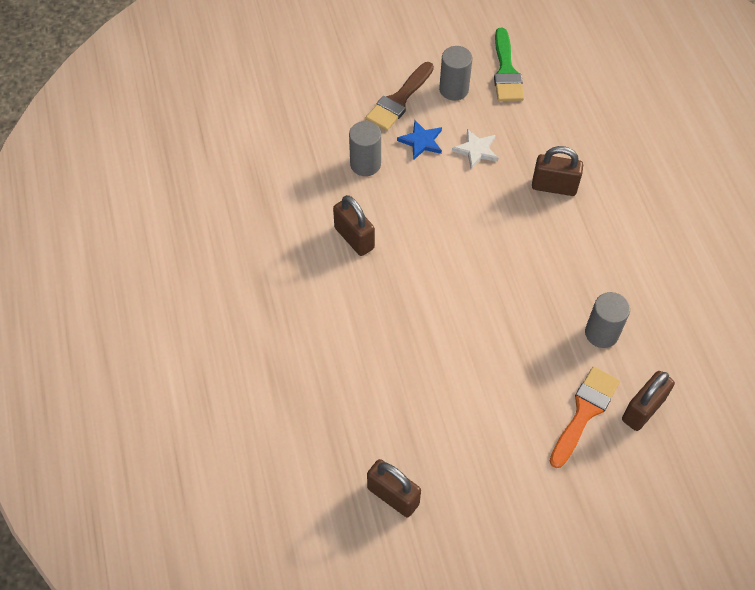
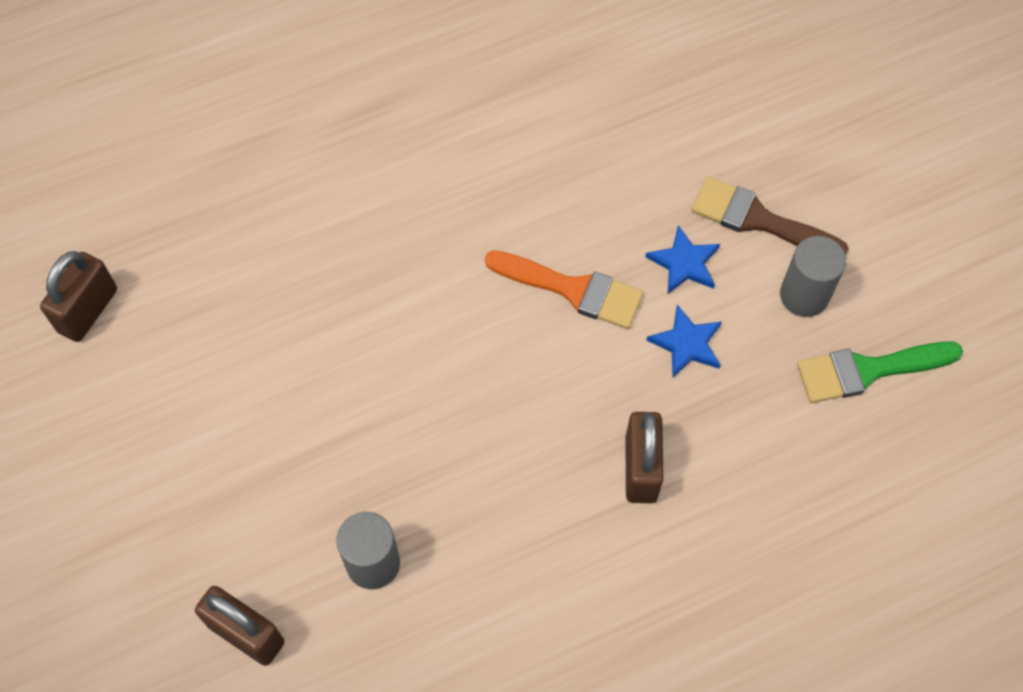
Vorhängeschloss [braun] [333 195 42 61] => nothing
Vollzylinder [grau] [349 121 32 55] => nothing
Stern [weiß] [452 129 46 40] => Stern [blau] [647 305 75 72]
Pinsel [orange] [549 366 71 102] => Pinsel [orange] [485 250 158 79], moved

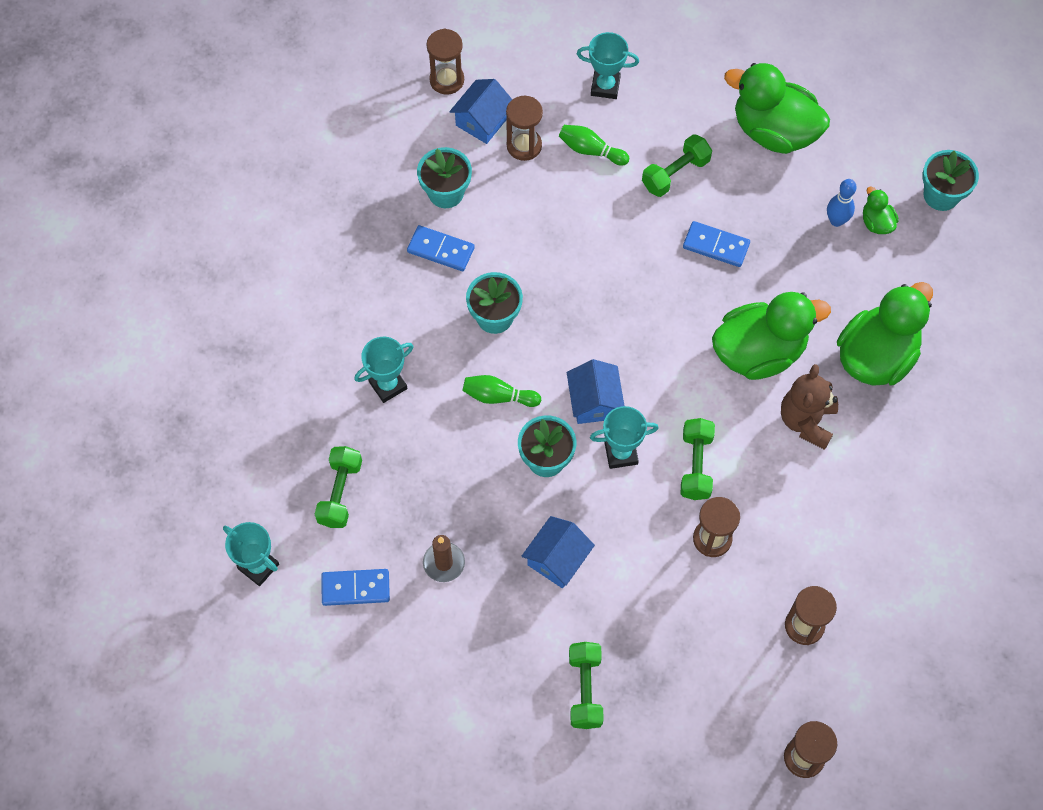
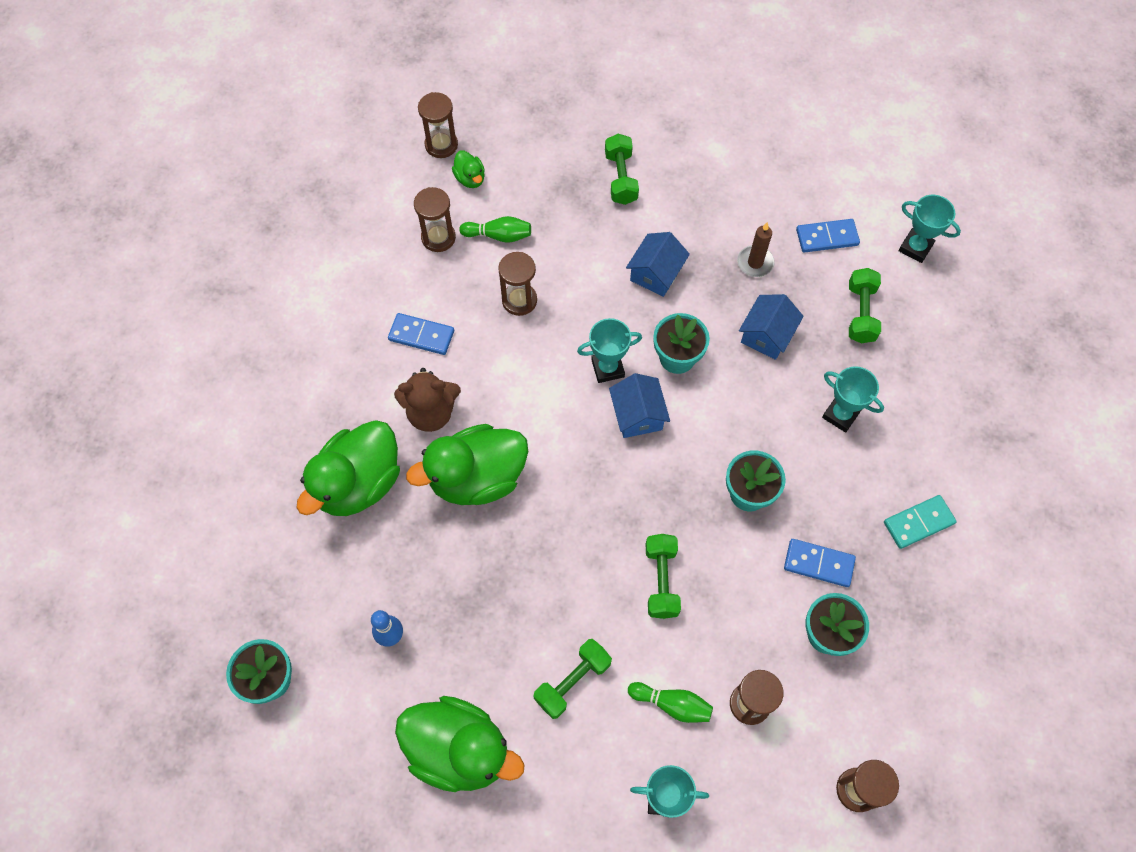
Pokal [türkis] [354 337 60 66] => Pokal [türkis] [822 366 62 67], 75 degrees clockwise
Haus [blau] [449 79 63 65] => Haus [blau] [739 294 65 66], moved
Bowlingkegel [grün] [462 375 79 32] => Bowlingkegel [grün] [459 216 72 27], moved
Hantel [grün] [680 418 35 82] => Hantel [grün] [646 534 35 85], moved
Dominostein [blau] [683 221 67 46] => Dominostein [blau] [388 313 66 42], moved
Teddybär [braun] [781 364 57 86] => Teddybär [braun] [394 368 67 64], 75 degrees clockwise
Ente [grün] [863 187 36 47] => Ente [grün] [452 150 33 38], moved
nothing => Dominostein [türkis] [884 495 73 54]

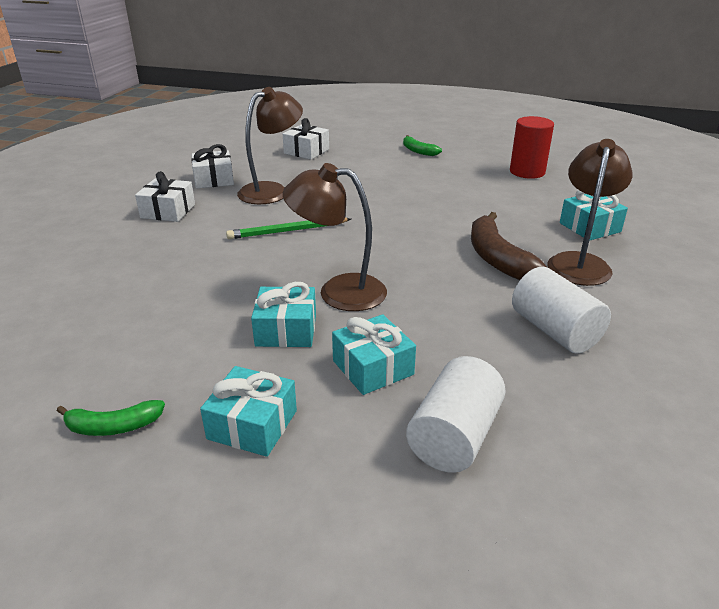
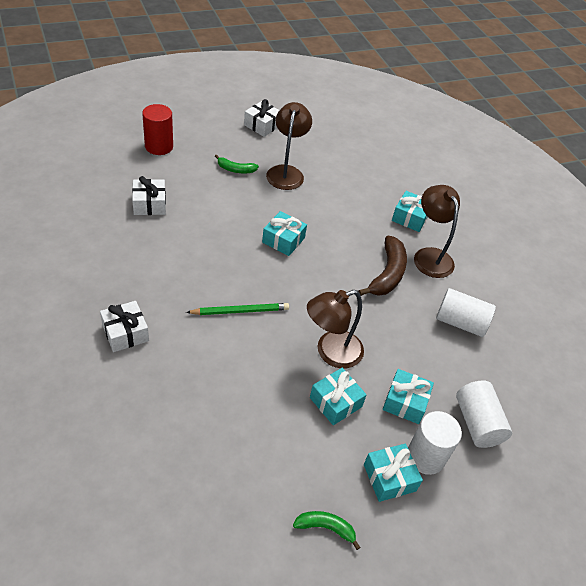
Banane [grün] [57 400 108 36] => Banane [grün] [293 511 68 39], 120 degrees counterclockwise
Geschenk [weiß] [191 144 43 45] => Geschenk [weiß] [244 99 35 38], moved
Bleistift [grün] [226 218 125 21] => Bleistift [grün] [186 303 103 12], 135 degrees counterclockwise
Lampe [braun] [237 87 66 117] => Lampe [braun] [266 102 46 88], moved
Banane [braun] [471 212 76 68] => Banane [braun] [359 236 48 60], 105 degrees counterclockwise
Vollzylinder [rot] [510 116 44 63] => Vollzylinder [rot] [142 104 31 51], moved
nothing => Geschenk [türkis] [262 211 45 45]
nothing => Vollzylinder [weiß] [408 411 54 64]

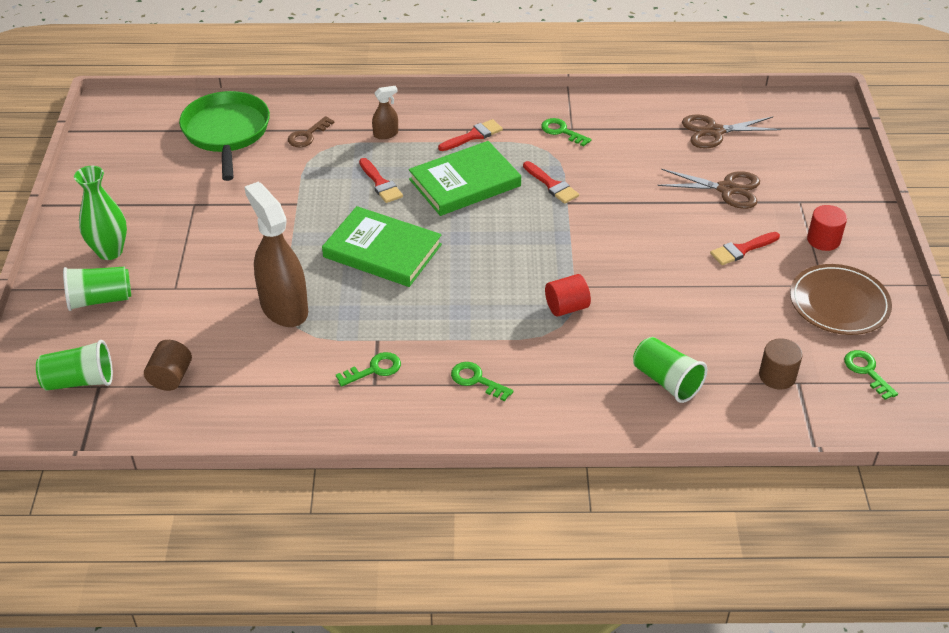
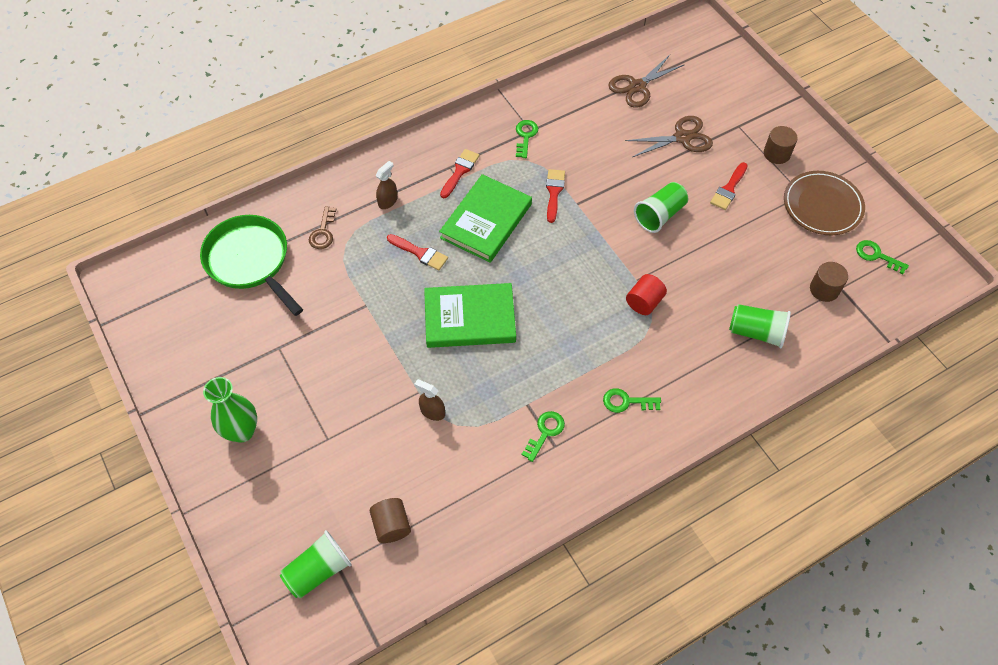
Becher [grün] [63 267 68 44] => Becher [grün] [634 182 54 51], moved
Sprühflasche [braun] [245 182 63 145] => Sprühflasche [braun] [414 379 31 42], x0.45
Pinsel [rot] [523 161 56 43] => Pinsel [rot] [546 169 19 54], 105 degrees counterclockwise
Schlüssel [grün] [541 118 51 28] => Schlüssel [grün] [516 120 22 38], 90 degrees clockwise
Vollzylinder [rot] [807 205 40 46] => Vollzylinder [braun] [764 126 34 38]

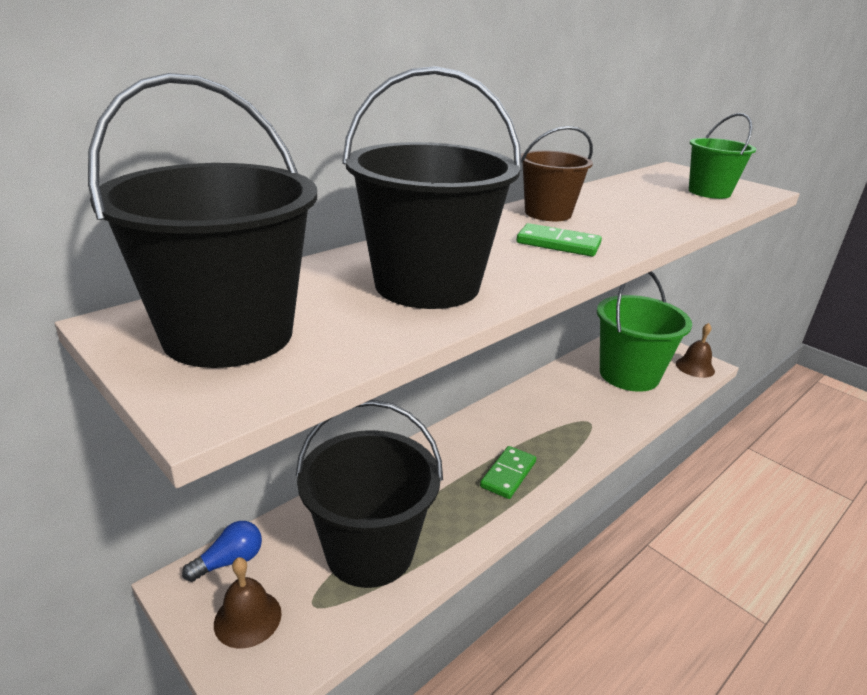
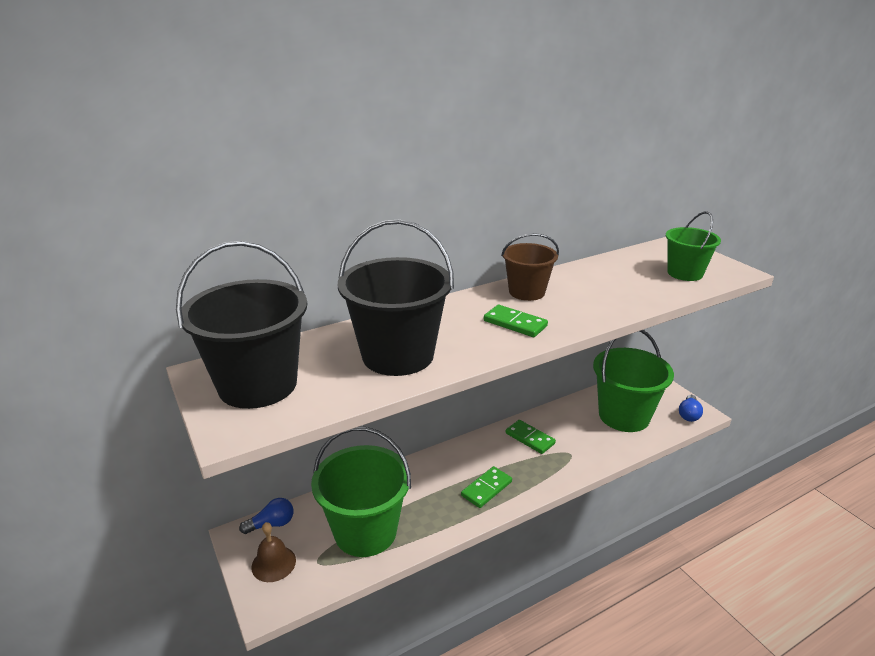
Eimer [schwarz] [296 400 147 188] => Eimer [grün] [311 427 100 130]
Glocke [braun] [676 323 39 55] => Glühbirne [blau] [679 395 24 27]
nothing => Dominostein [grün] [506 420 50 34]

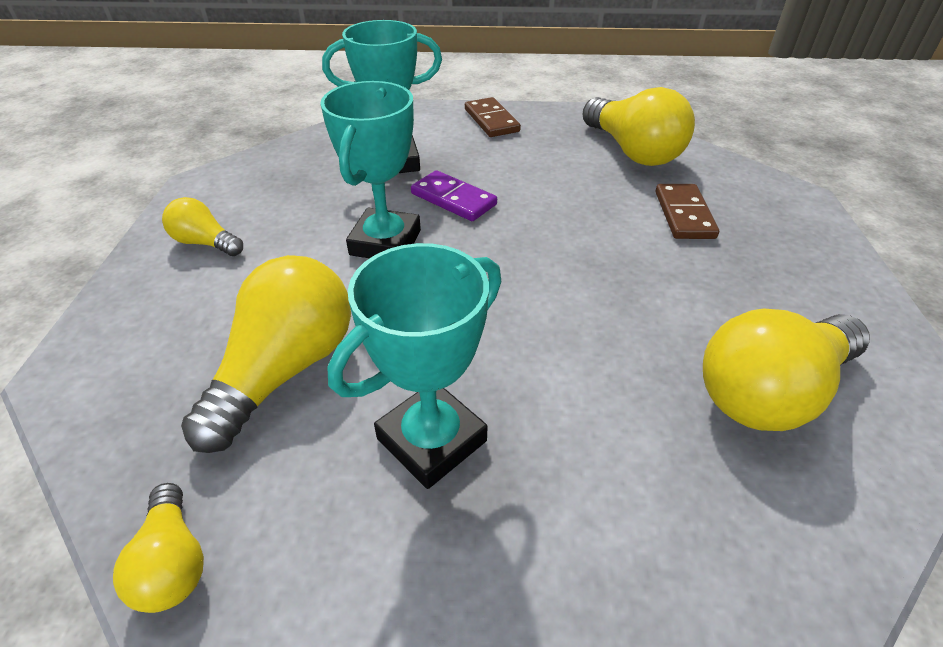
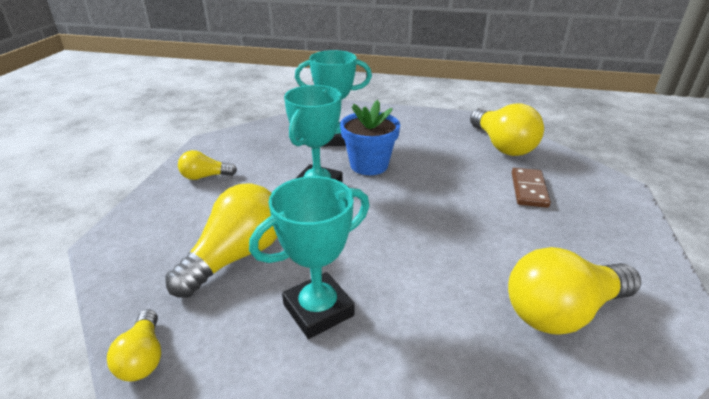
Glühbirne [gelb] [162 197 81 59] => Glühbirne [gelb] [178 150 59 30], 45 degrees counterclockwise
Dominostein [lila] [411 170 86 51] => Blumentopf [blau] [340 100 60 75]
Dominostein [braun] [465 97 56 40] => nothing

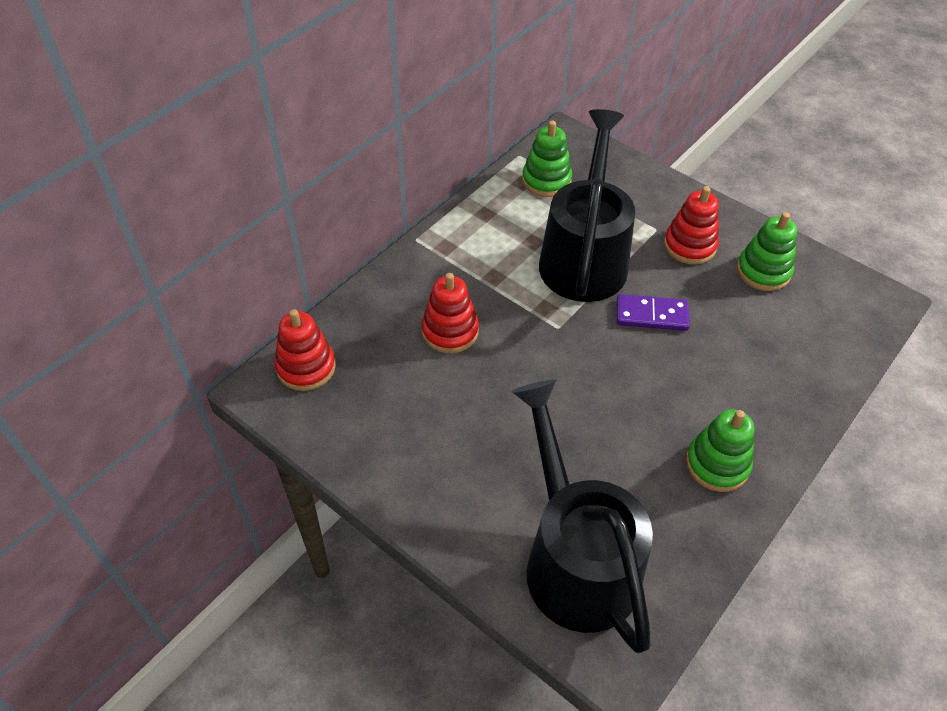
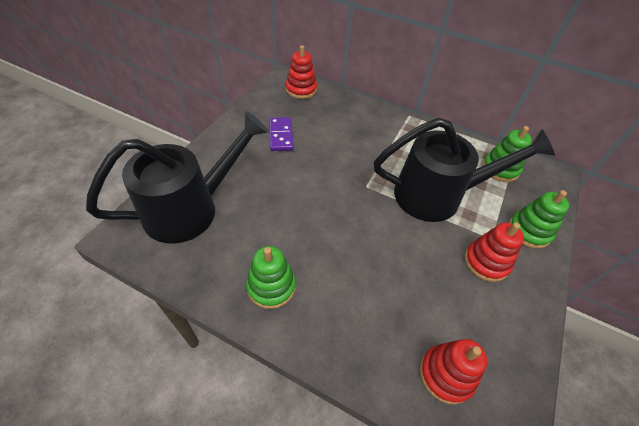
Stapelspielzeug [rot] [421 273 58 80] => Stapelspielzeug [rot] [420 339 67 66], moved
Dominostein [lila] [617 294 73 37] => Dominostein [lila] [269 117 25 34], moved
Stapelspielzeug [grün] [737 212 60 79] => Stapelspielzeug [grün] [509 190 60 59], moved

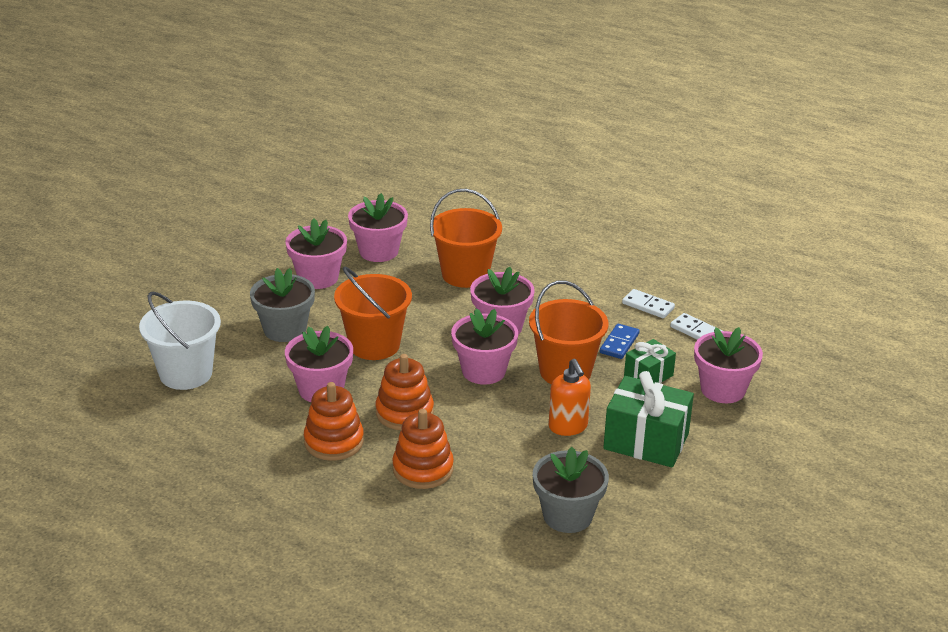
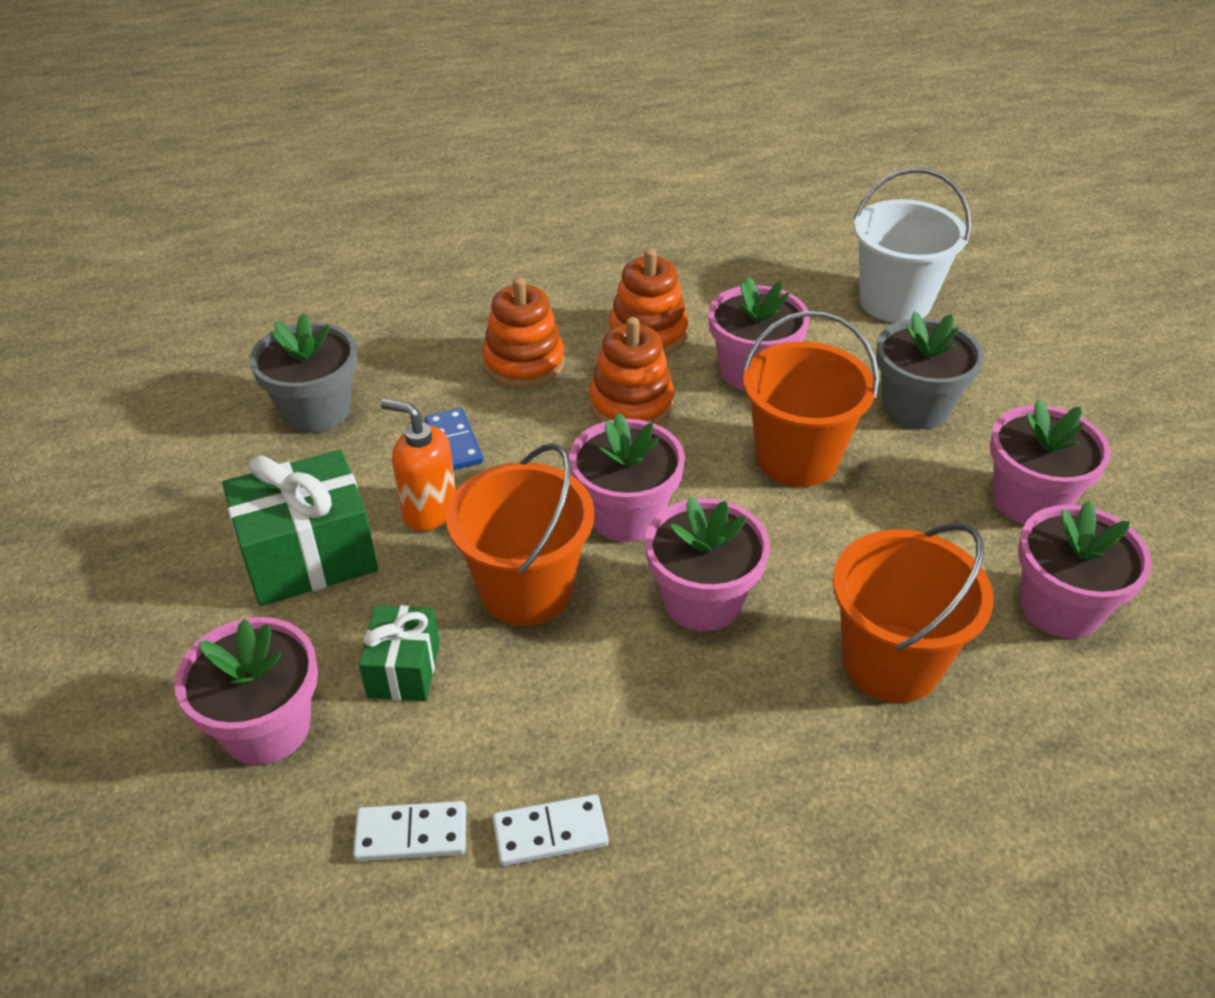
Dominostein [blau] [600 324 40 35] => Dominostein [blau] [425 408 58 62], moved

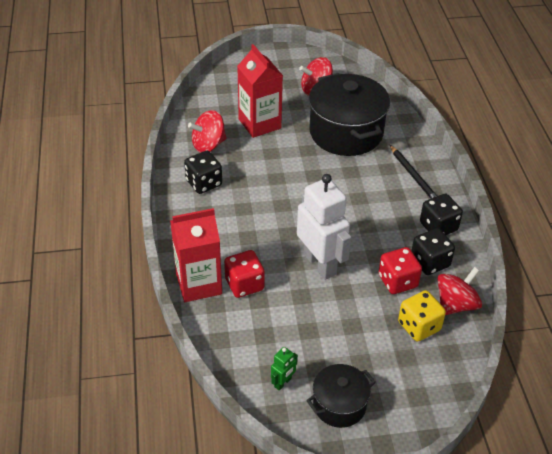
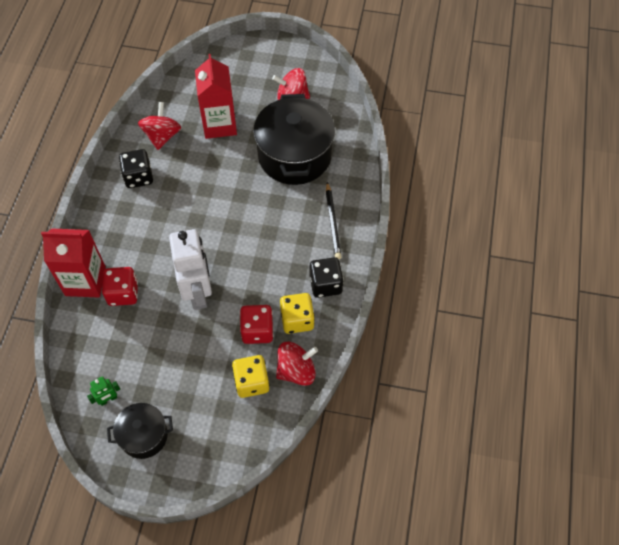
Kreisel [rot] [188 110 39 43] => Kreisel [rot] [138 102 43 48], 105 degrees clockwise
Spielwürfel [schwarz] [411 228 44 47] => Spielwürfel [gelb] [280 293 35 41]

